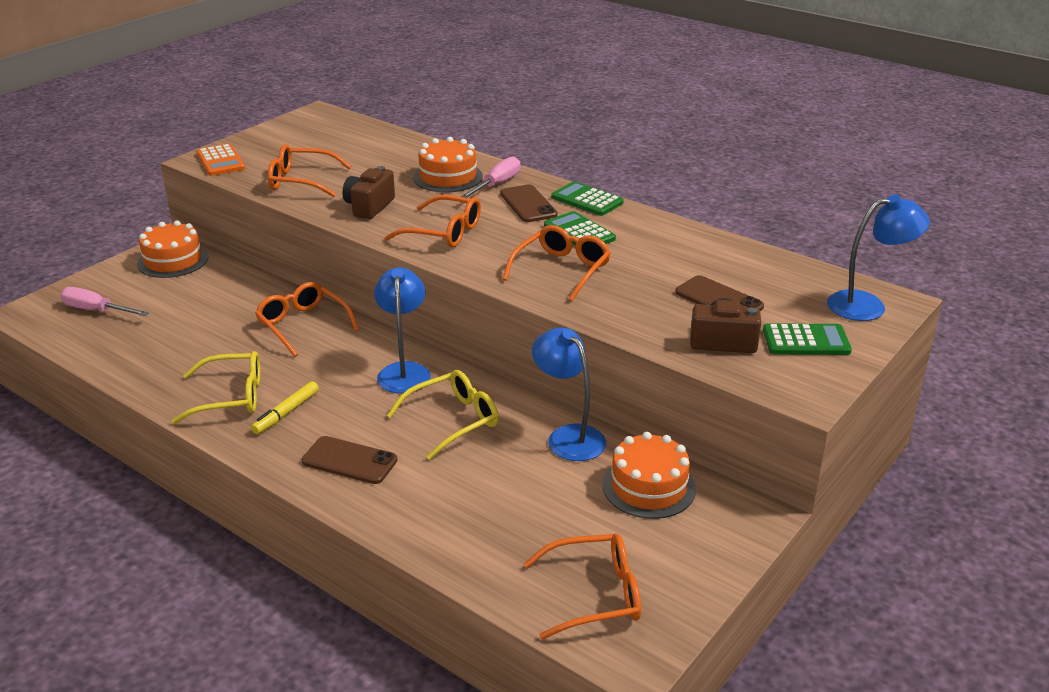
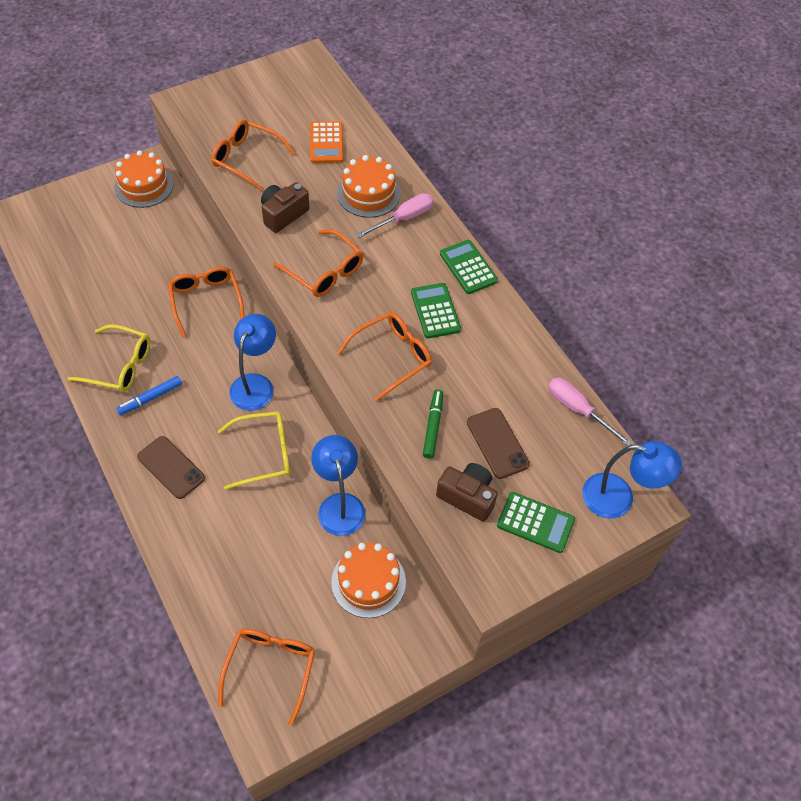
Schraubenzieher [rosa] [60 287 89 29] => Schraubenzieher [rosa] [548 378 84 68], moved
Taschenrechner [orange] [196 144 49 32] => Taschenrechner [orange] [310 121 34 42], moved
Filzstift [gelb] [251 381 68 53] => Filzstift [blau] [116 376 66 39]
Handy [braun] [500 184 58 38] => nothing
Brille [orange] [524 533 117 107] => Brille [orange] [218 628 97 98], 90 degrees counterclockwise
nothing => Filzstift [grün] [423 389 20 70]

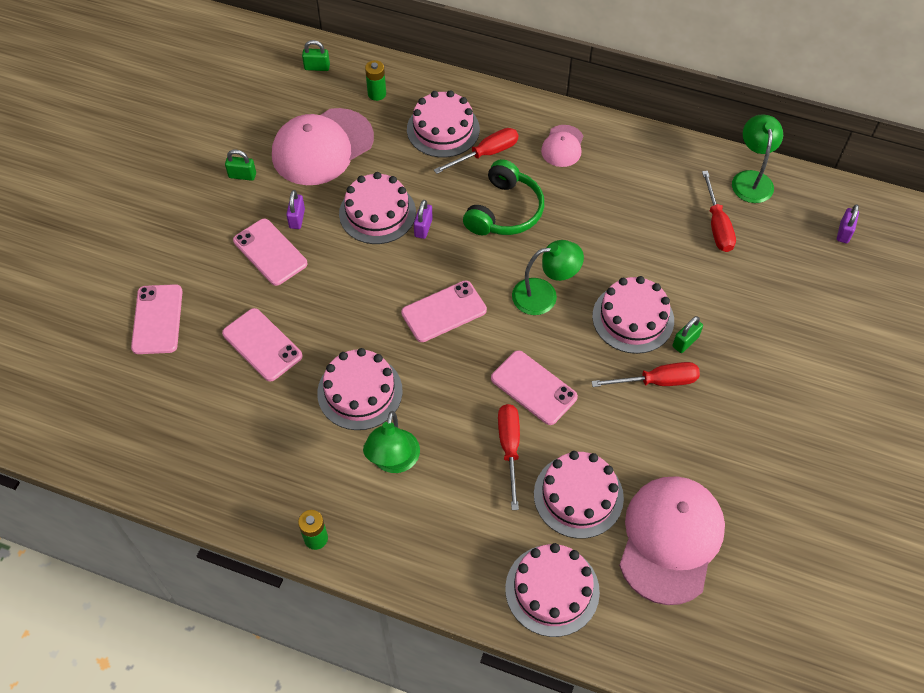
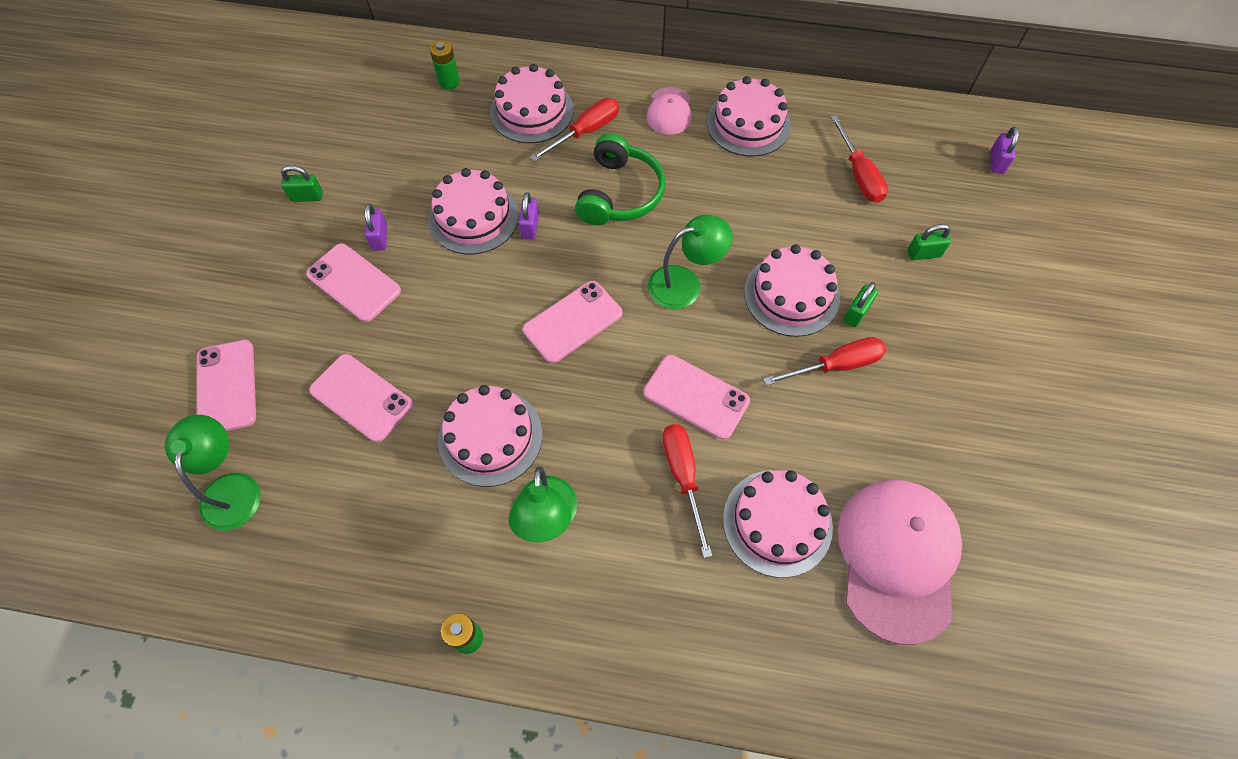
Kappe [rosa] [272 108 102 77] => nothing
Vorhängeschloss [grün] [302 40 28 31] => Vorhängeschloss [grün] [908 224 43 36], moved
Kuchen [rosa] [505 543 95 94] => Kuchen [rosa] [706 76 85 81], moved
Lampe [grün] [732 114 51 89] => Lampe [grün] [165 415 96 116], moved

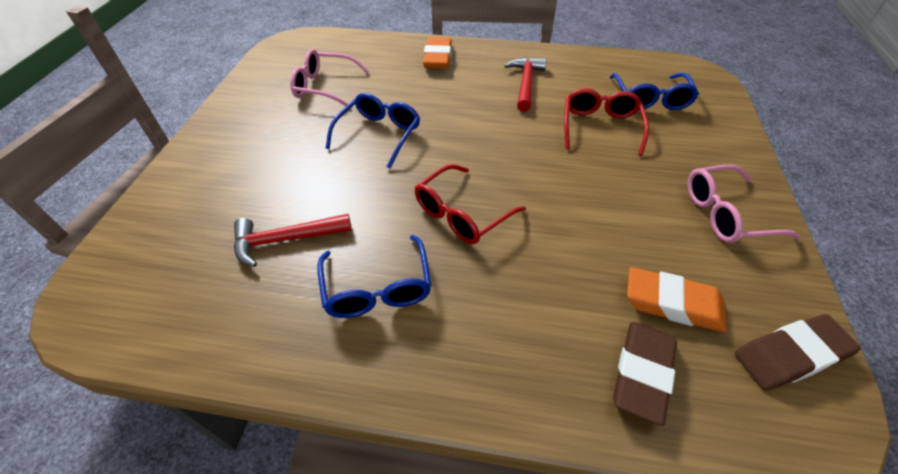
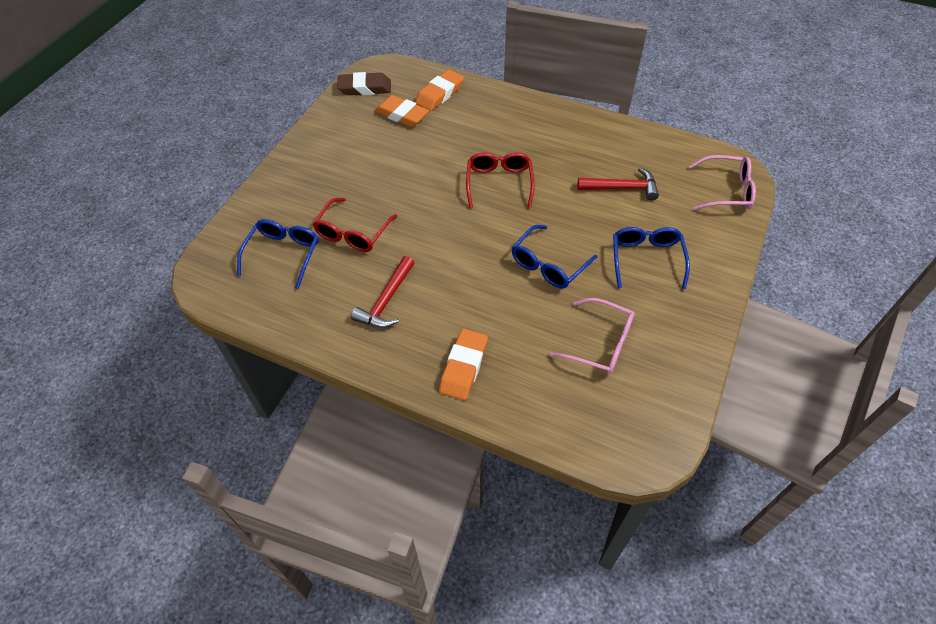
Brille [blau] [317 235 115 83] => Brille [blau] [613 227 77 62], moved
Brille [rot] [414 164 112 80] => Brille [rot] [466 152 68 56], 60 degrees counterclockwise
Radiergummi [braun] [613 322 64 104] => Radiergummi [orange] [415 70 49 41]
Brille [rosa] [688 165 113 78] => Brille [rosa] [689 155 67 55], moved

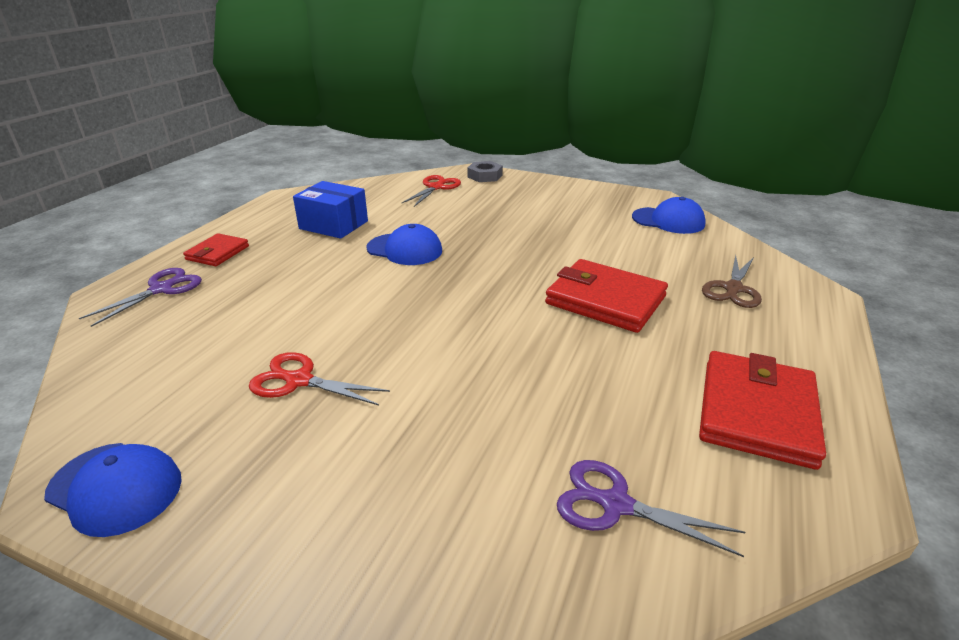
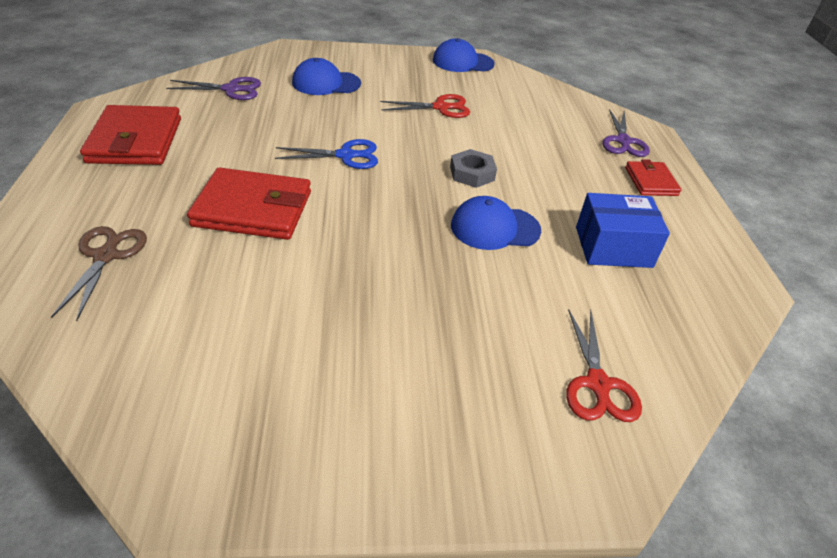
Sechskantmutter [grau] [467 161 36 21] => Sechskantmutter [grau] [450 149 47 39], moved
Kappe [blau] [632 197 74 37] => Kappe [blau] [292 58 69 37], moved
nothing => Schere [blau] [275 139 103 30]

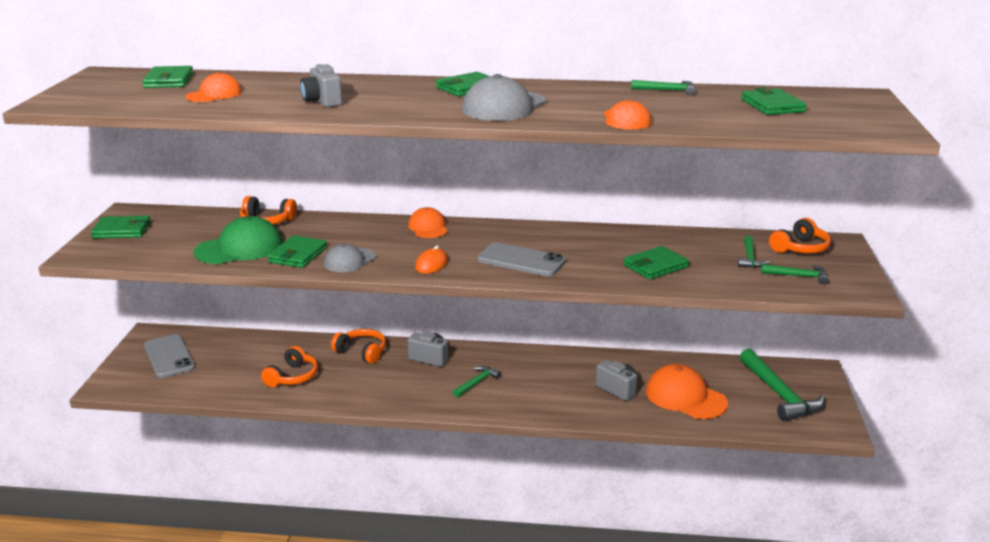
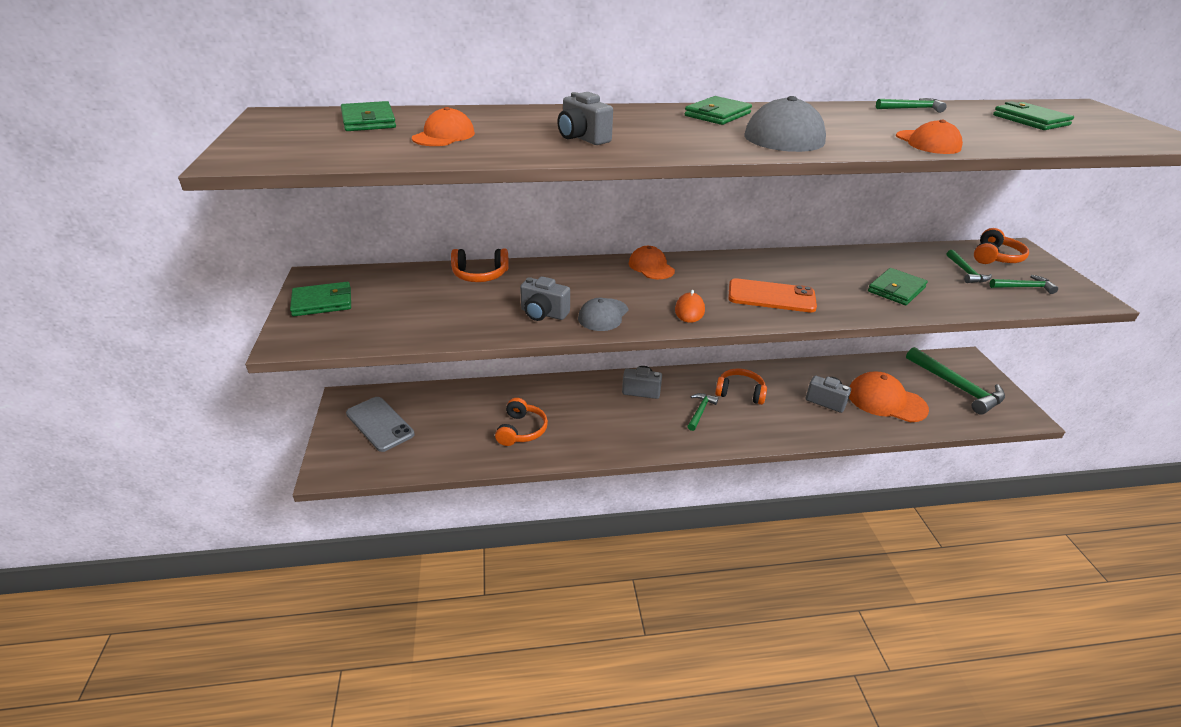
Kappe [grün] [193 216 90 48] => nothing
Geldbörse [grün] [267 235 60 33] => Kamera [grau] [520 276 50 45]
Kopfhörer [orange] [331 329 55 35] => Kopfhörer [orange] [715 369 52 36], moved
Handy [grau] [477 242 89 35] => Handy [orange] [728 278 89 34]

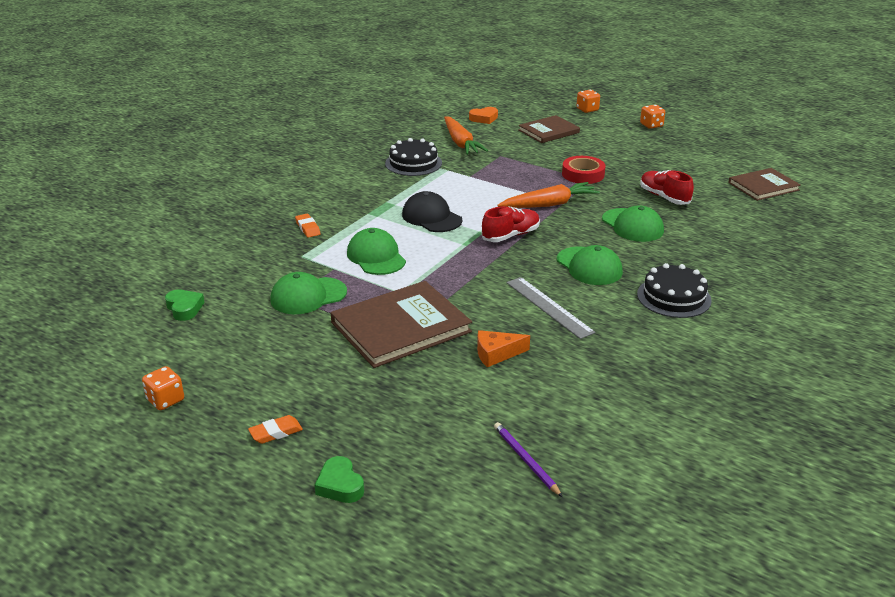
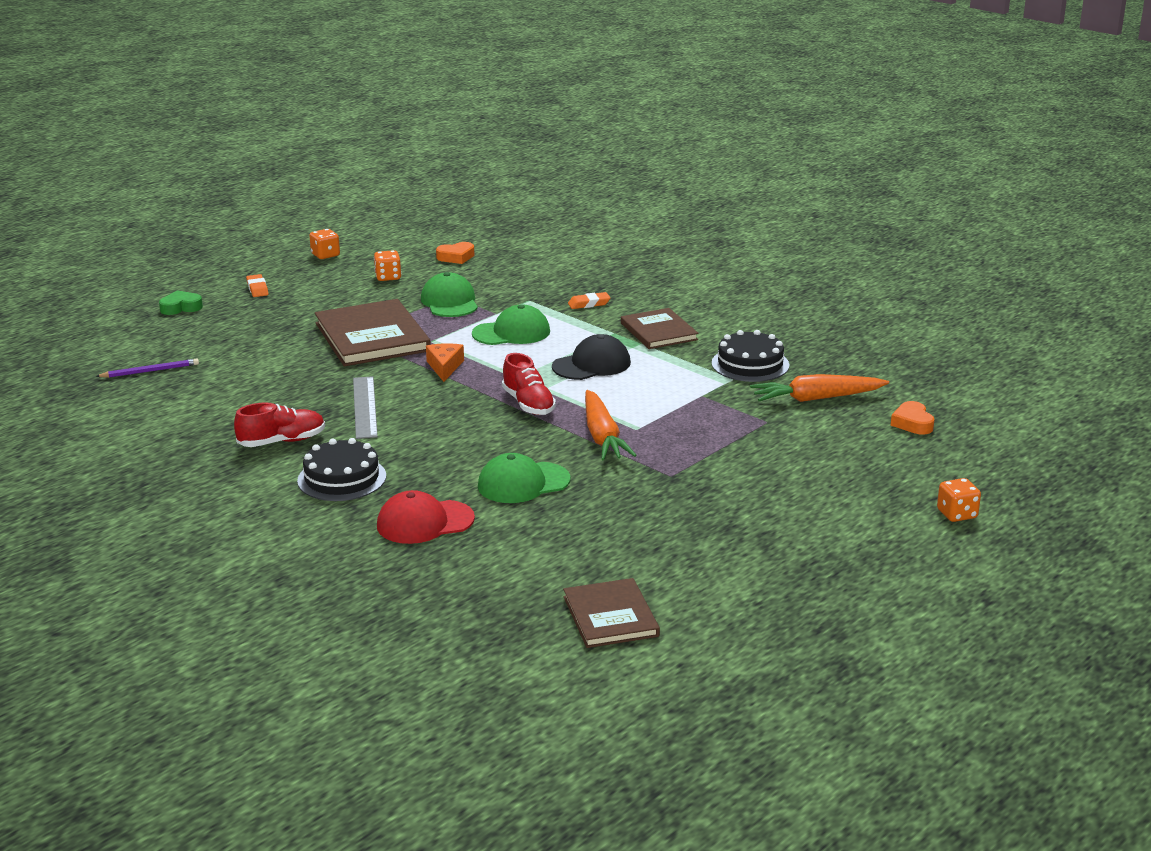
Herz [grün] [165 289 40 32] => Herz [orange] [436 242 38 22]
Käse [orange] [477 330 53 37] => Käse [orange] [426 343 38 39], moved
Lineal [grau] [506 277 89 62] => Lineal [grau] [353 376 25 63], 75 degrees counterclockwise
Buch [braun] [518 115 62 28] => Buch [braun] [621 308 77 41], moved
Kappe [grün] [557 245 66 40] => nothing
Klebeband [rot] [562 156 44 28] => nothing
Spielwürfel [orange] [640 105 25 24] => Spielwürfel [orange] [374 250 27 31], moved
Schuh [rot] [640 170 54 35] => Schuh [rot] [234 402 91 45], moved
nothing => Kappe [rot] [377 490 98 54]

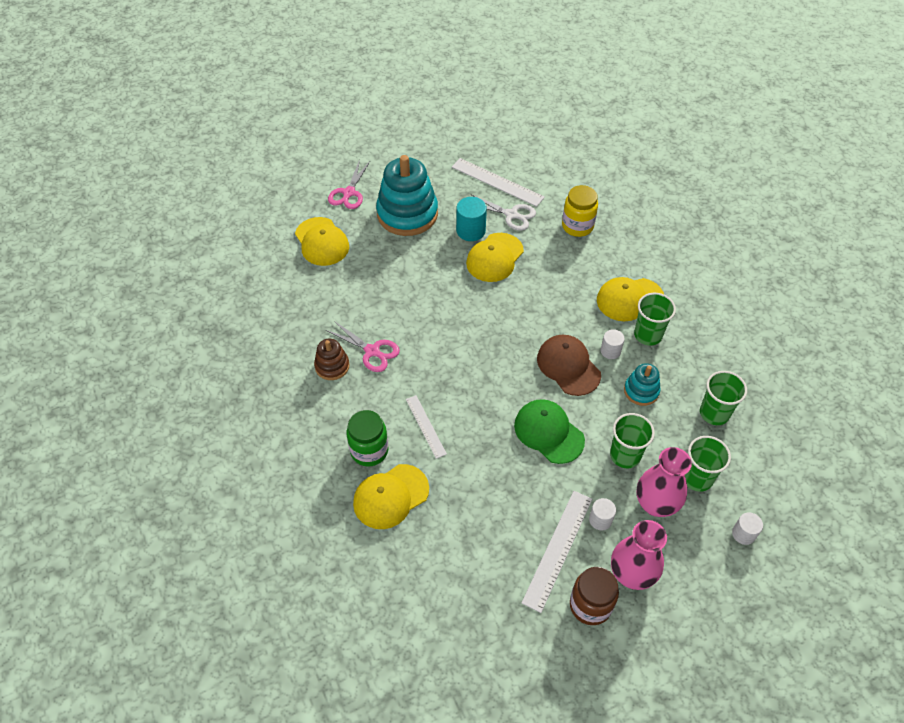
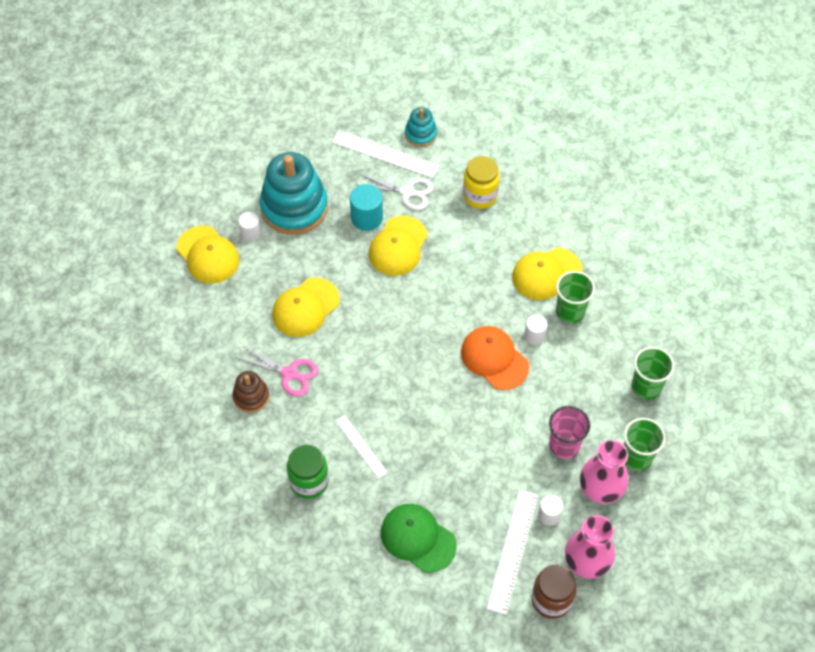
Schere [rosa] [328 160 42 49] => nothing
Kappe [gelb] [353 464 76 65] => Kappe [gelb] [272 277 68 60], moved
Kappe [grün] [514 399 71 65] => Kappe [grün] [381 504 76 69], moved
Kappe [braun] [537 335 64 61] => Kappe [orange] [461 326 68 64]
Becher [grün] [610 413 45 55] => Becher [rosa] [549 406 41 53]
Stapelspielzeug [türkis] [624 363 37 43] => Stapelspielzeug [türkis] [405 107 32 40], moved
Vollzylinder [weiß] [732 512 31 33] => Vollzylinder [weiß] [238 212 23 29], moved

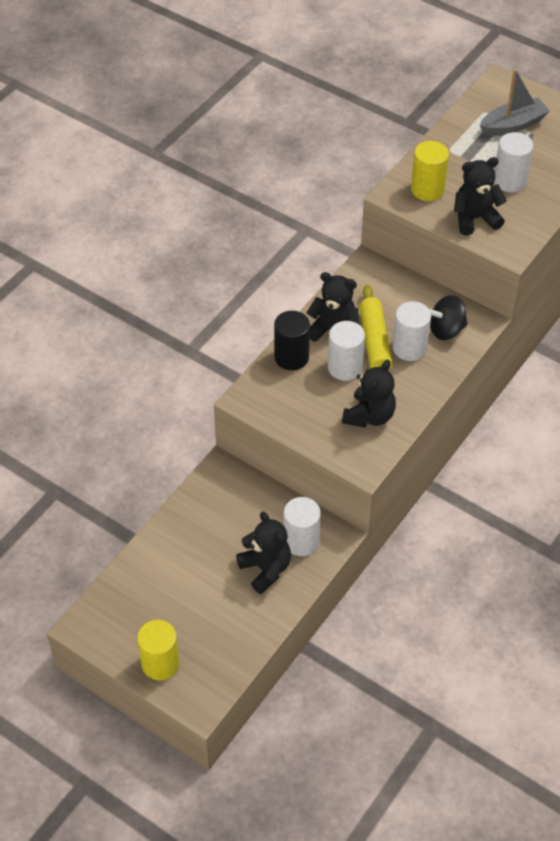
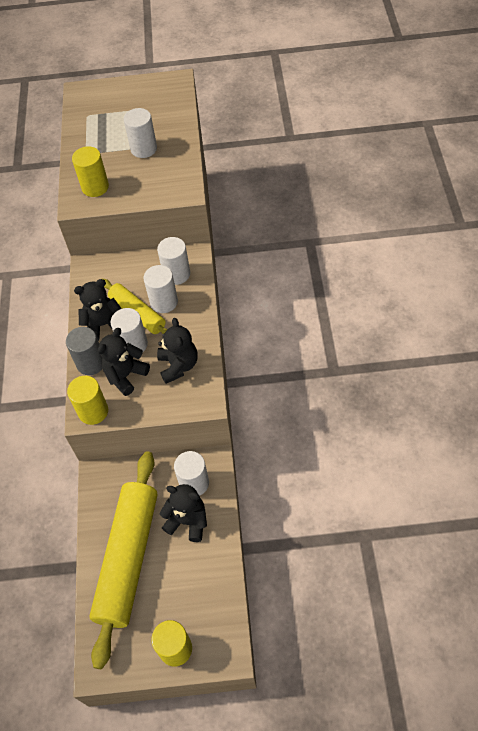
Vollzylinder [schwarz] [274 311 36 59] => Vollzylinder [grau] [66 327 36 48]
Kreisel [schwarz] [429 295 39 45] => Vollzylinder [weiß] [157 237 33 48]
Teddybär [schwarz] [454 157 53 78] => Teddybär [schwarz] [97 328 53 68], moved
Boot [grau] [480 69 70 67] => nothing
nothing => Vollzylinder [gelb] [67 376 41 49]
nothing => Nudelholz [gelb] [89 451 68 218]

